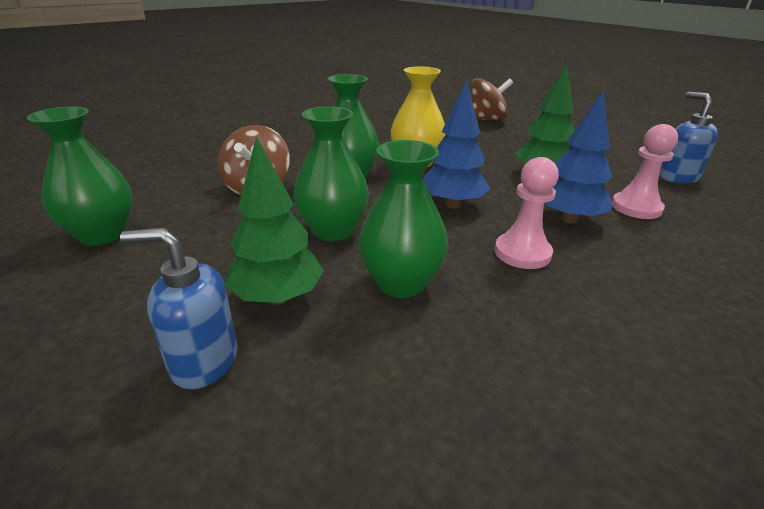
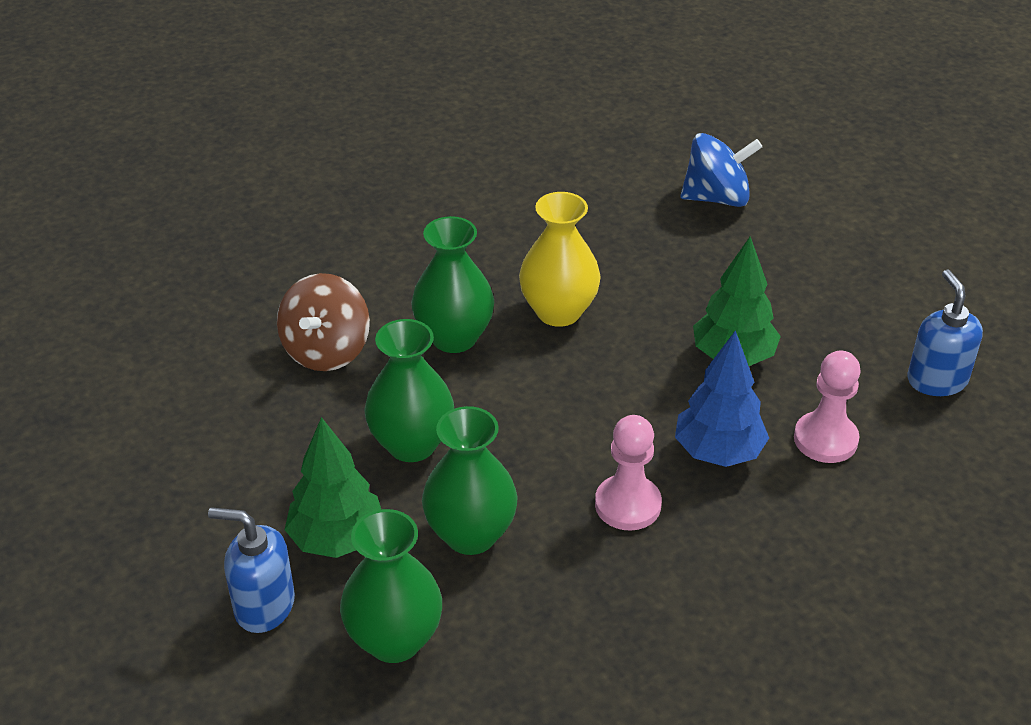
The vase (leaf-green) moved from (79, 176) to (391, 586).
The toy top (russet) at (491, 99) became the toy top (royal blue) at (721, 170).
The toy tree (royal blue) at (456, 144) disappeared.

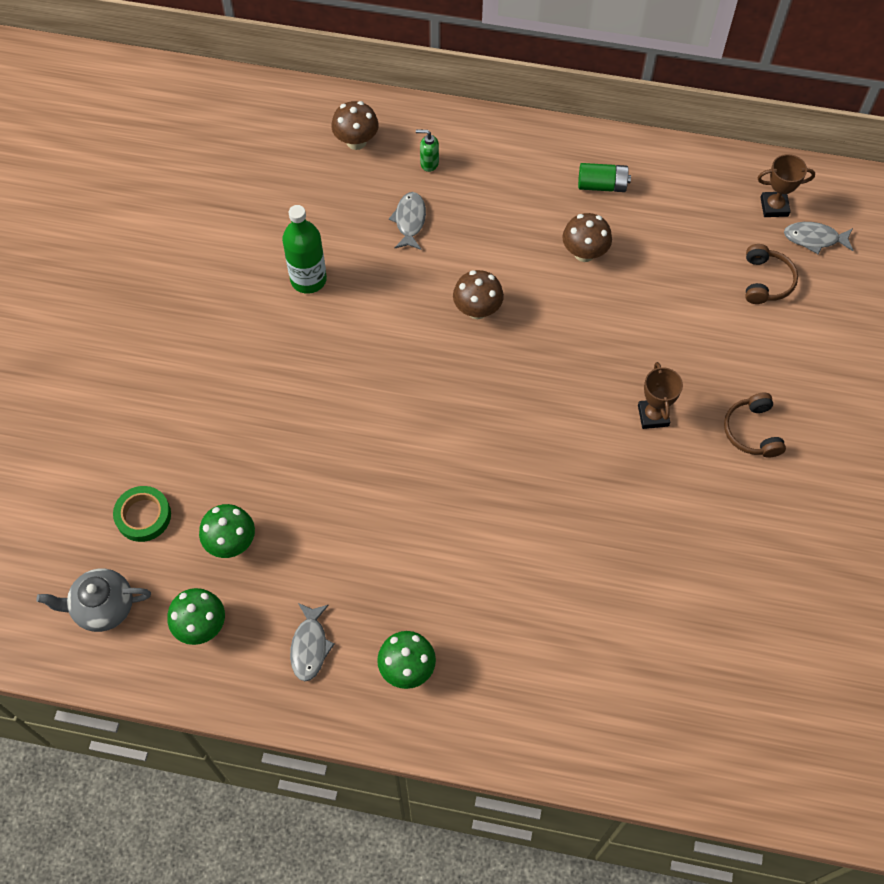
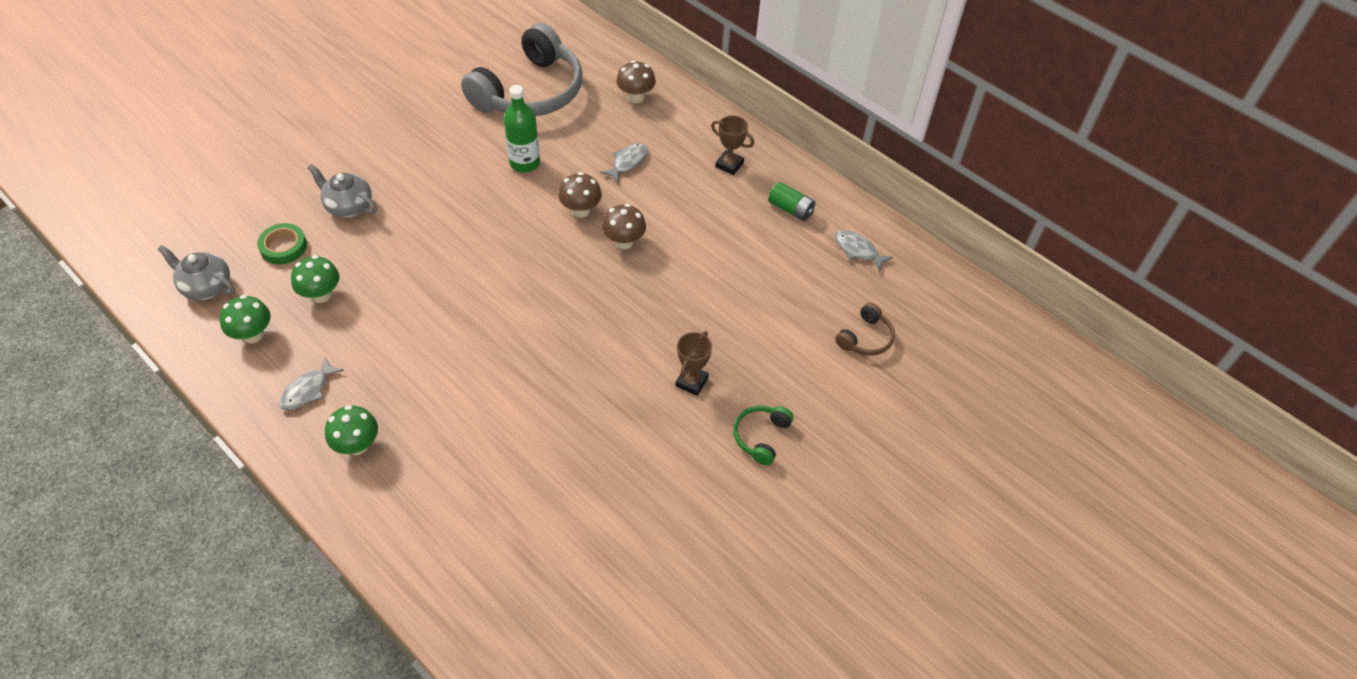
The teapot (gray) at (342, 191) appeared.
The headphones (gray) at (521, 69) appeared.
The fungus (russet) moved from (587, 237) to (580, 195).
The prize cup (russet) moved from (786, 185) to (732, 145).
The headphones (russet) at (755, 425) became the headphones (leaf-green) at (763, 435).
The fish (gray) moved from (818, 238) to (863, 250).
The pump bottle (leaf-green) at (427, 151) disappeared.

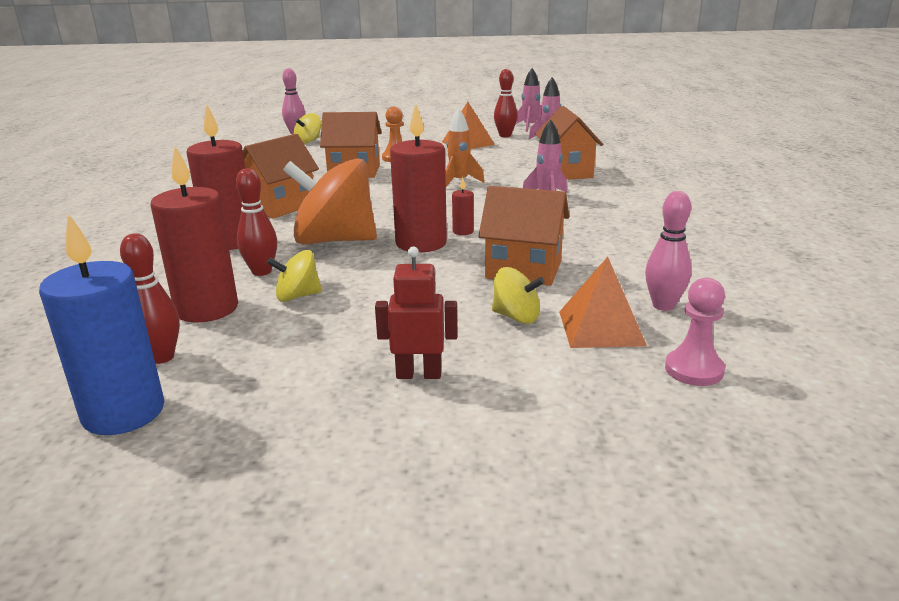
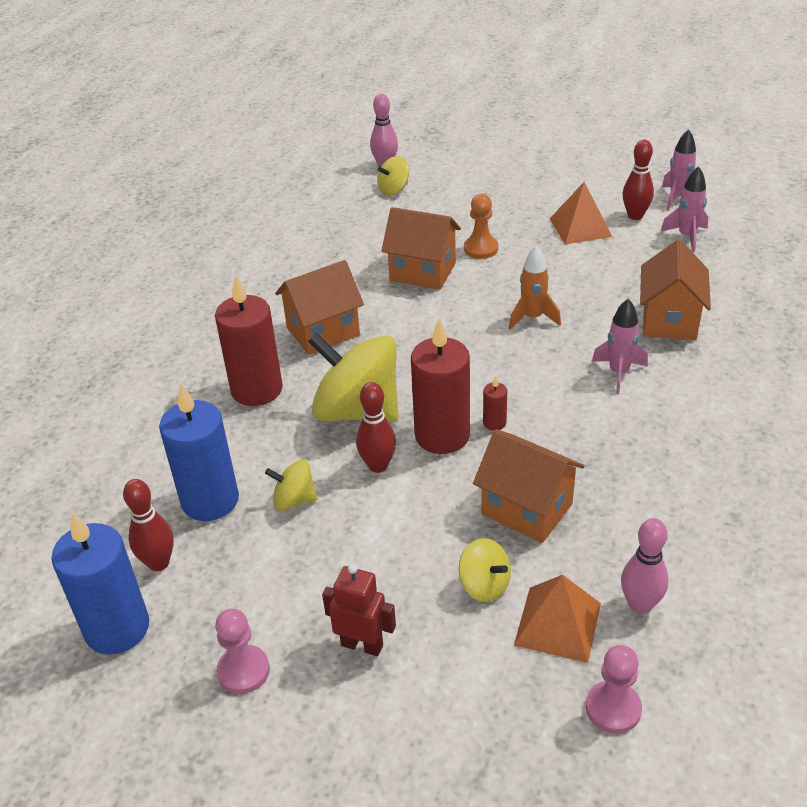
The wax candle (crimson) at (194, 234) became the wax candle (royal blue) at (199, 452).
The chess pawn (rosy) at (242, 651) appeared.
The toy top (orange-coloured) at (330, 201) became the toy top (yellow) at (353, 377).
The bowling pin (crimson) moved from (256, 222) to (376, 427).

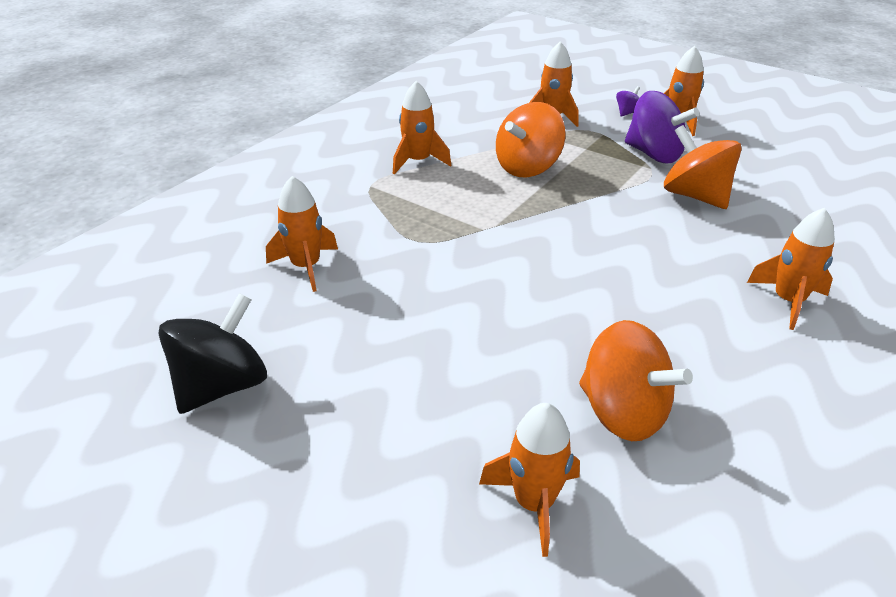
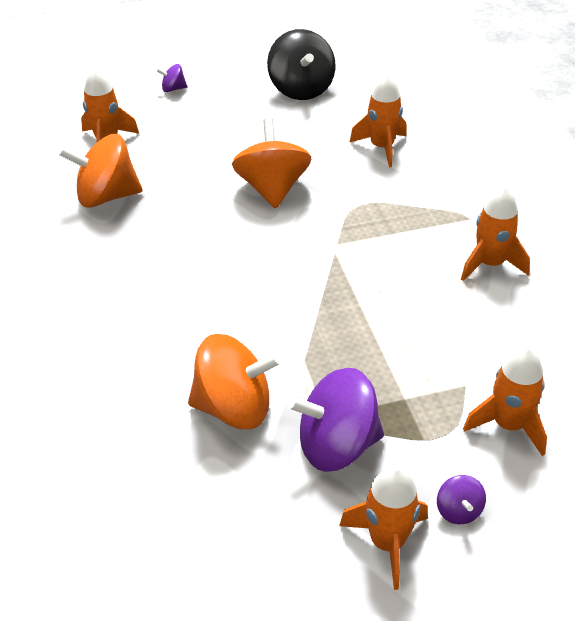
The toy top (purple) at (171, 78) appeared.
The toy top (orange-coloured) moved from (531, 140) to (271, 163).
The toy rocket (orange-coloured) at (791, 269) disappeared.

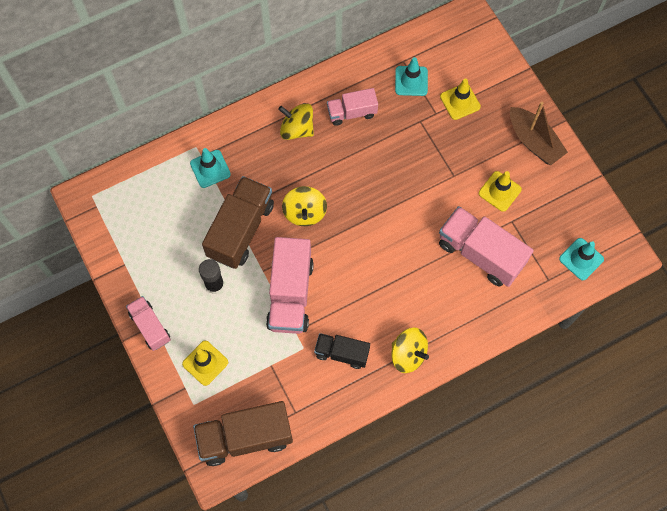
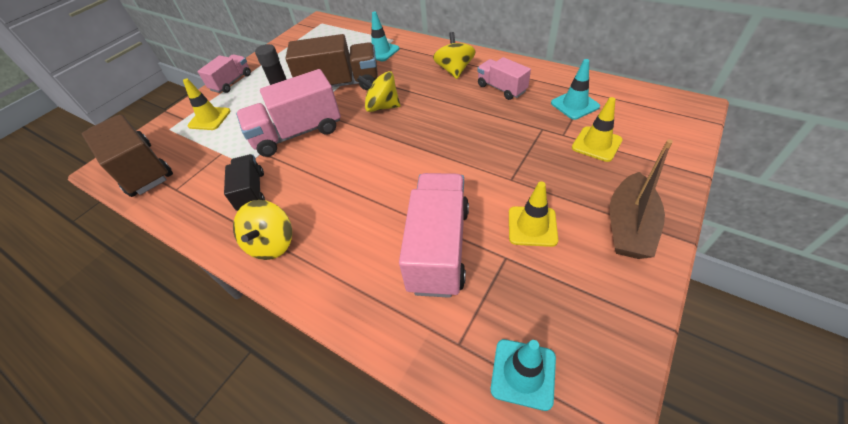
The toy top (yellow) at (304, 206) turned 45 degrees clockwise.

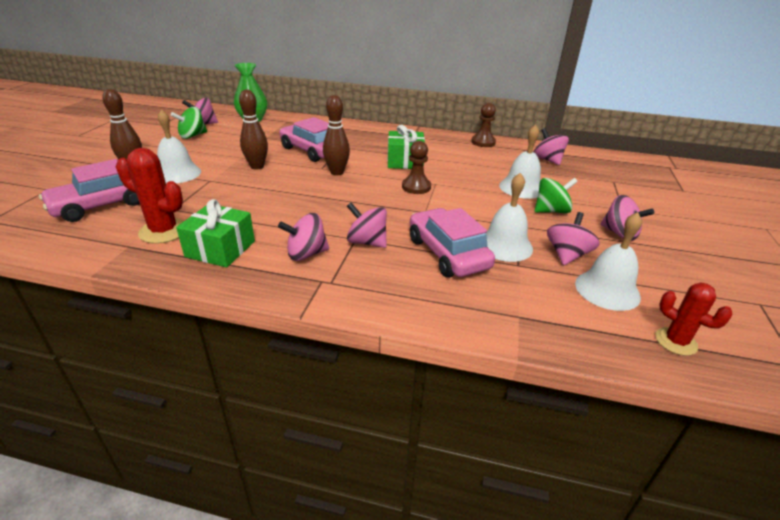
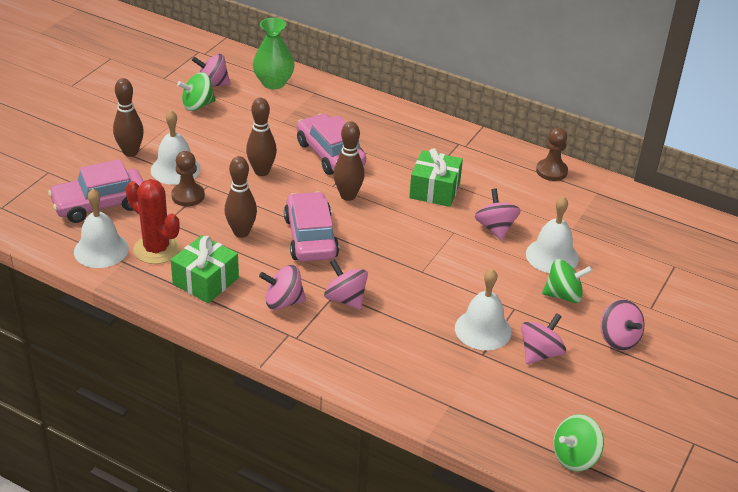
The hand bell (pure white) moved from (608, 261) to (101, 228).
The chess pawn (russet) moved from (416, 167) to (188, 178).
The bowling pin (russet) at (241, 197) appeared.
The car (rosy) moved from (452, 243) to (311, 227).
The toy top (rosy) moved from (551, 146) to (498, 214).
The prickly plant (crimson) at (694, 319) was replaced by the toy top (leaf-green) at (578, 442).

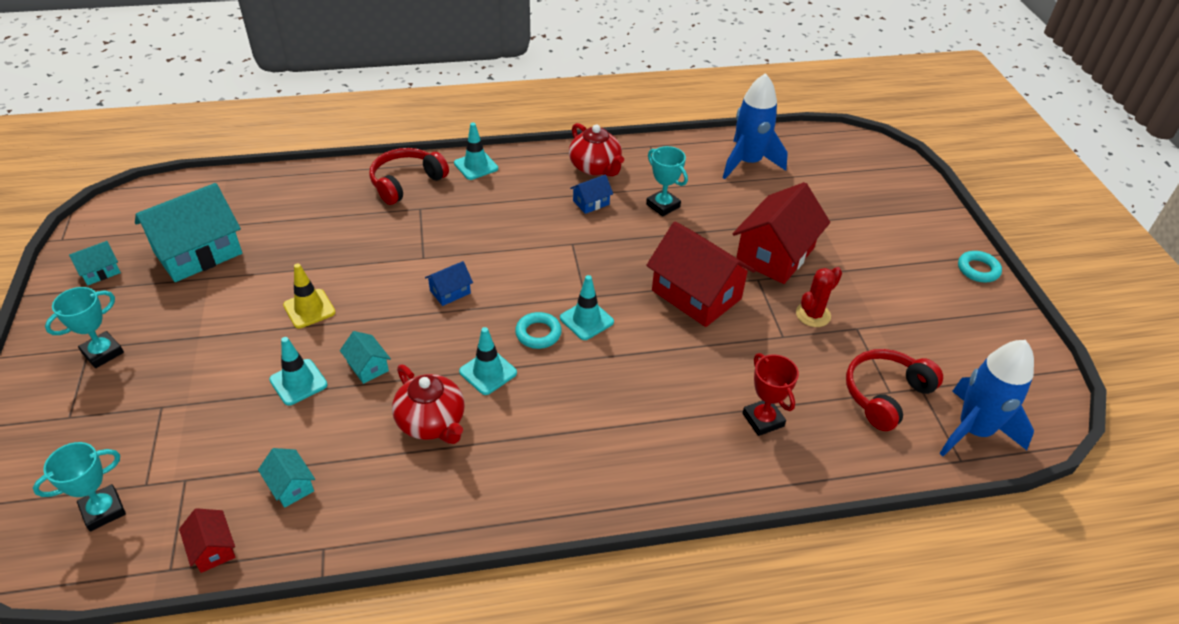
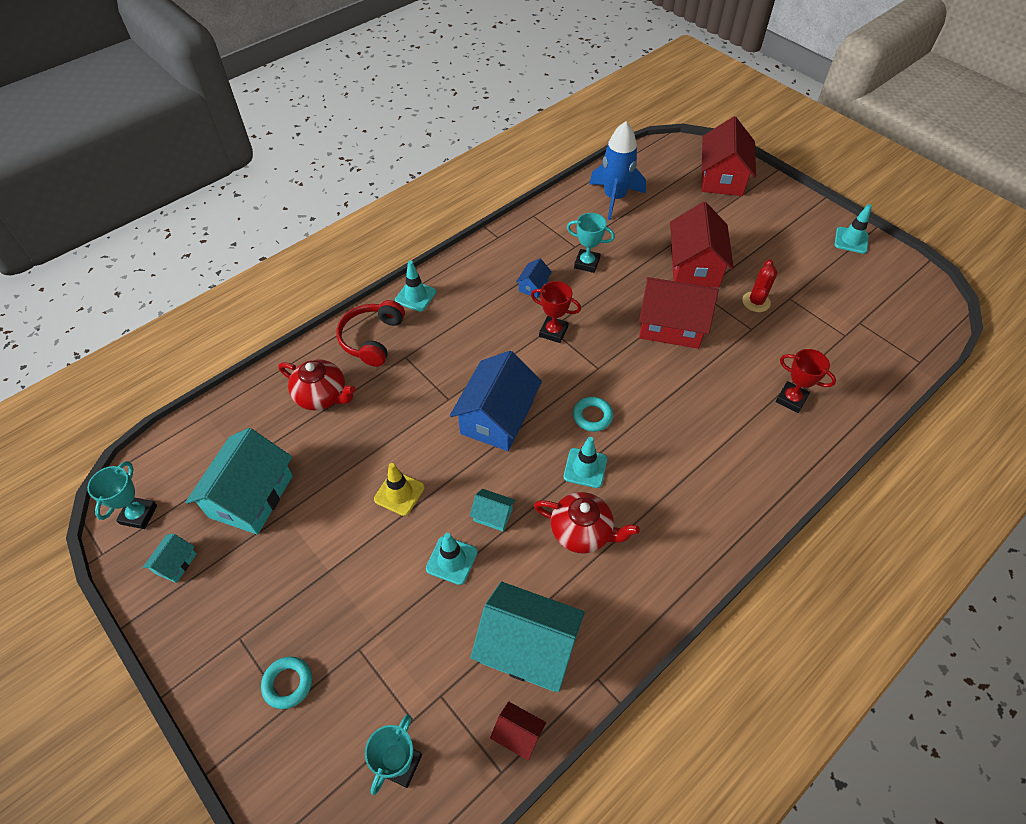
The prize cup (aqua) moved from (84, 327) to (122, 495).
The hoop (aqua) moved from (980, 266) to (286, 683).
The teapot (crimson) moved from (596, 149) to (317, 384).
The house (royal blue) at (449, 283) changed to 2.21 times the size.
The house (aqua) at (286, 478) changed to 2.21 times the size.
The prize cup (crimson) at (556, 312) appeared.
The house (crimson) at (728, 156) appeared.
The traffic cone (aqua) moved from (587, 307) to (853, 229).
The headphones (crimson) at (894, 390) disappeared.
The toy rocket (royal blue) at (986, 398) disappeared.

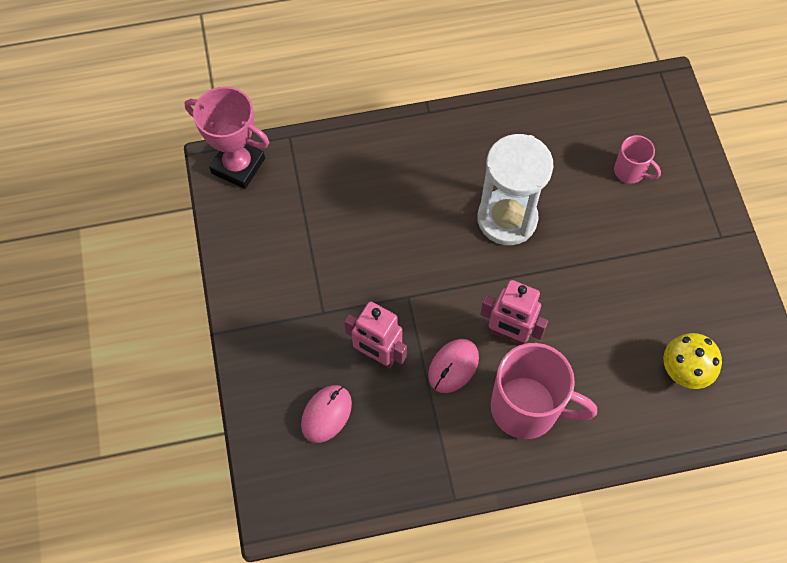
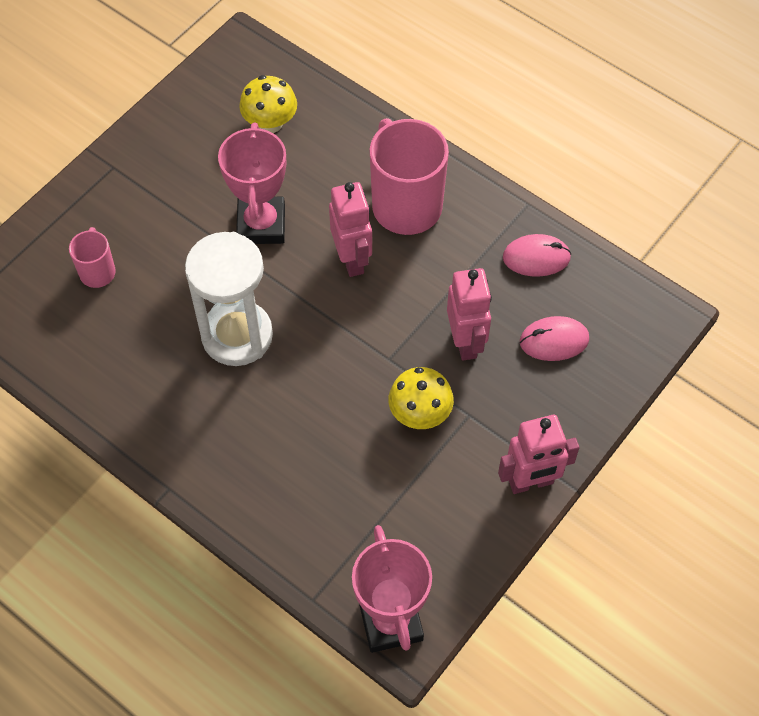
The prize cup (rosy) at (252, 183) appeared.
The fungus (yellow) at (421, 398) appeared.
The robot (rosy) at (539, 454) appeared.
The mouse (rosy) moved from (453, 366) to (537, 255).

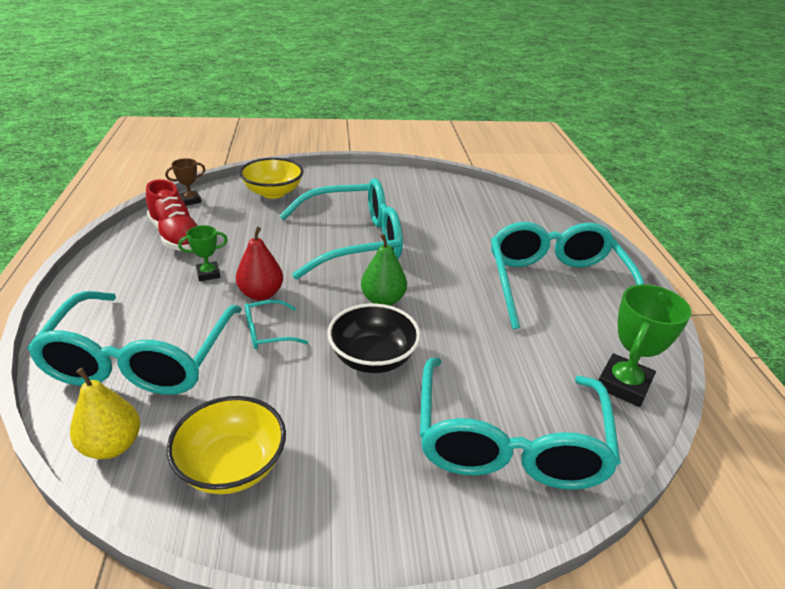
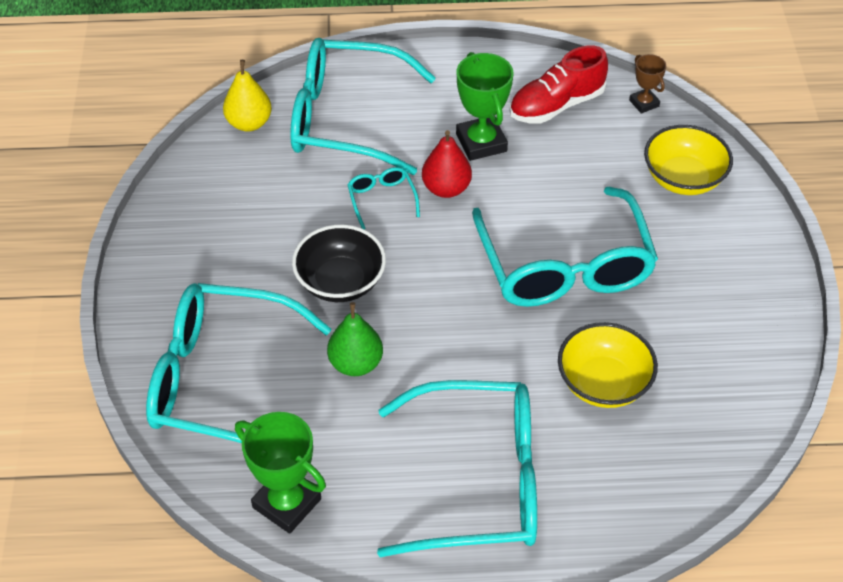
The pear fruit (leaf-green) moved from (384, 269) to (355, 339).
The prize cup (leaf-green) at (203, 253) changed to 1.78 times the size.
The deep dish (yellow) moved from (226, 445) to (608, 365).

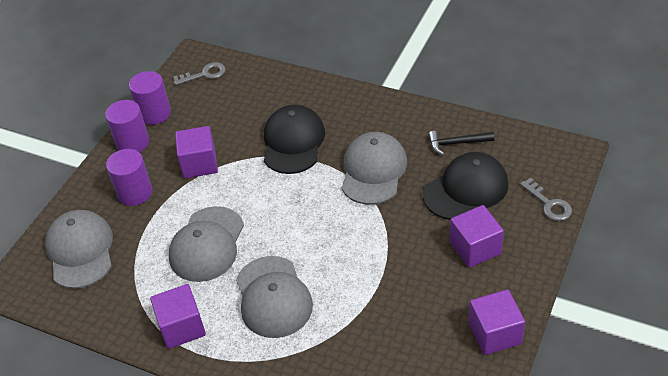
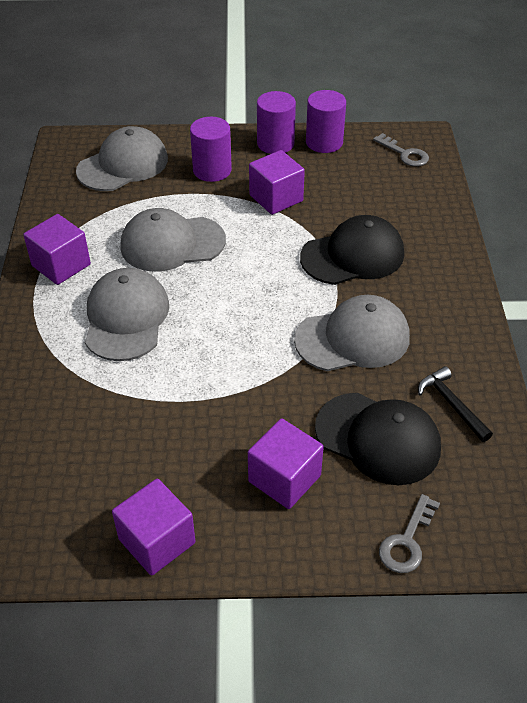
The baseball cap (gray) at (274, 297) turned 135 degrees clockwise.

